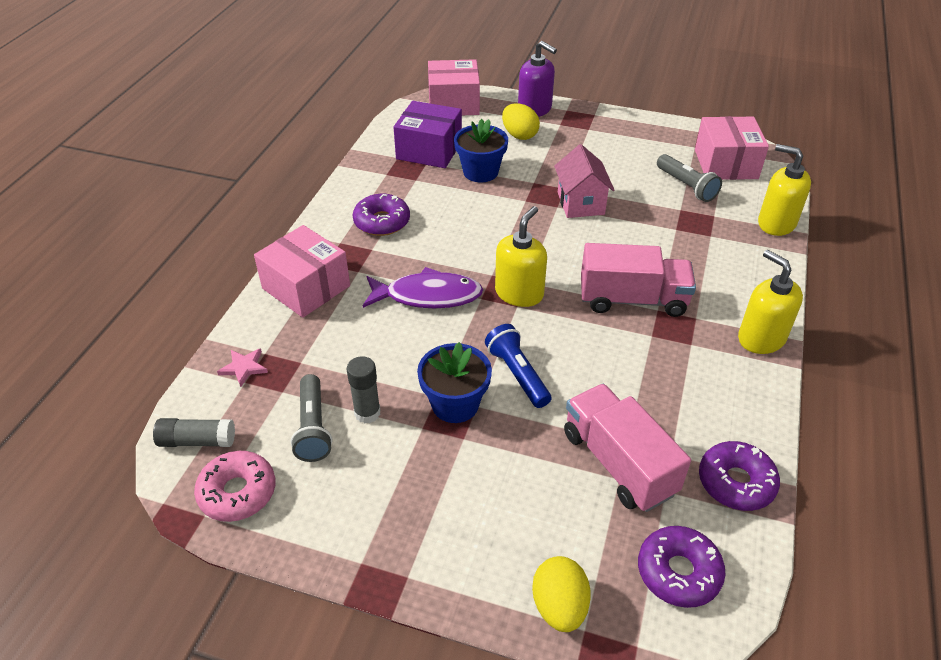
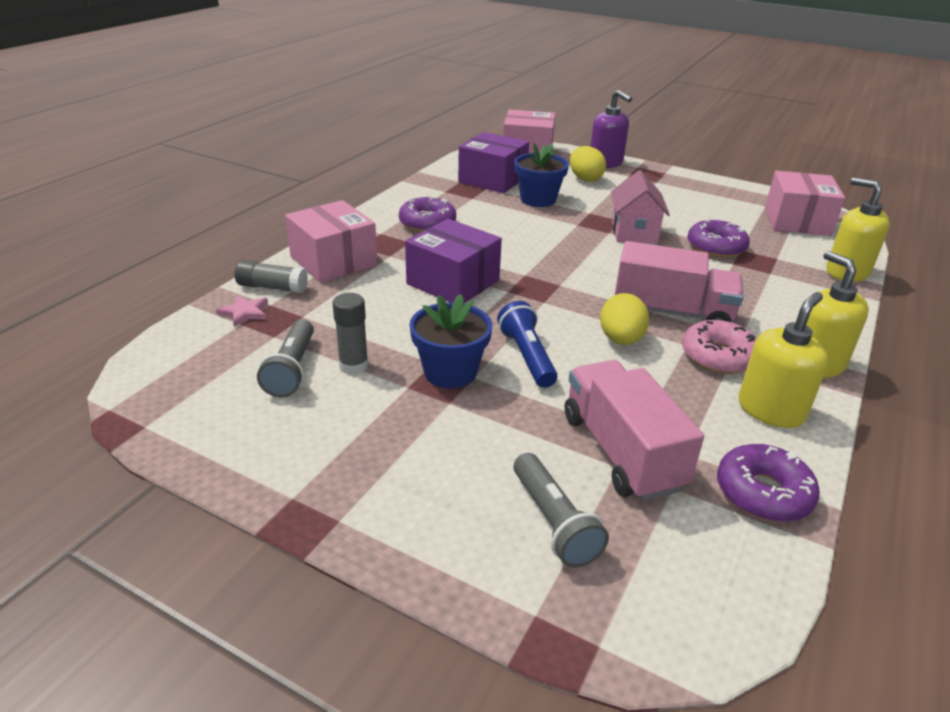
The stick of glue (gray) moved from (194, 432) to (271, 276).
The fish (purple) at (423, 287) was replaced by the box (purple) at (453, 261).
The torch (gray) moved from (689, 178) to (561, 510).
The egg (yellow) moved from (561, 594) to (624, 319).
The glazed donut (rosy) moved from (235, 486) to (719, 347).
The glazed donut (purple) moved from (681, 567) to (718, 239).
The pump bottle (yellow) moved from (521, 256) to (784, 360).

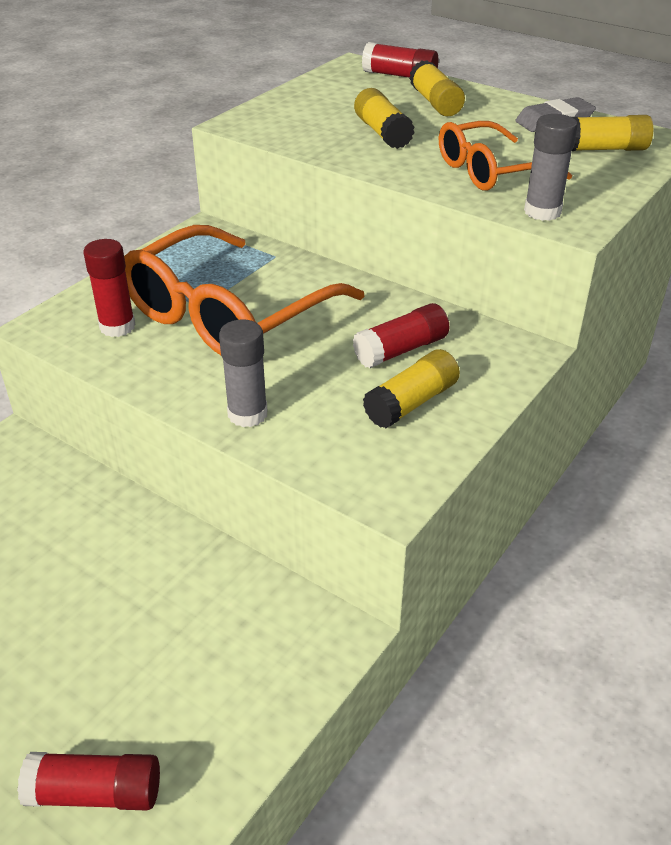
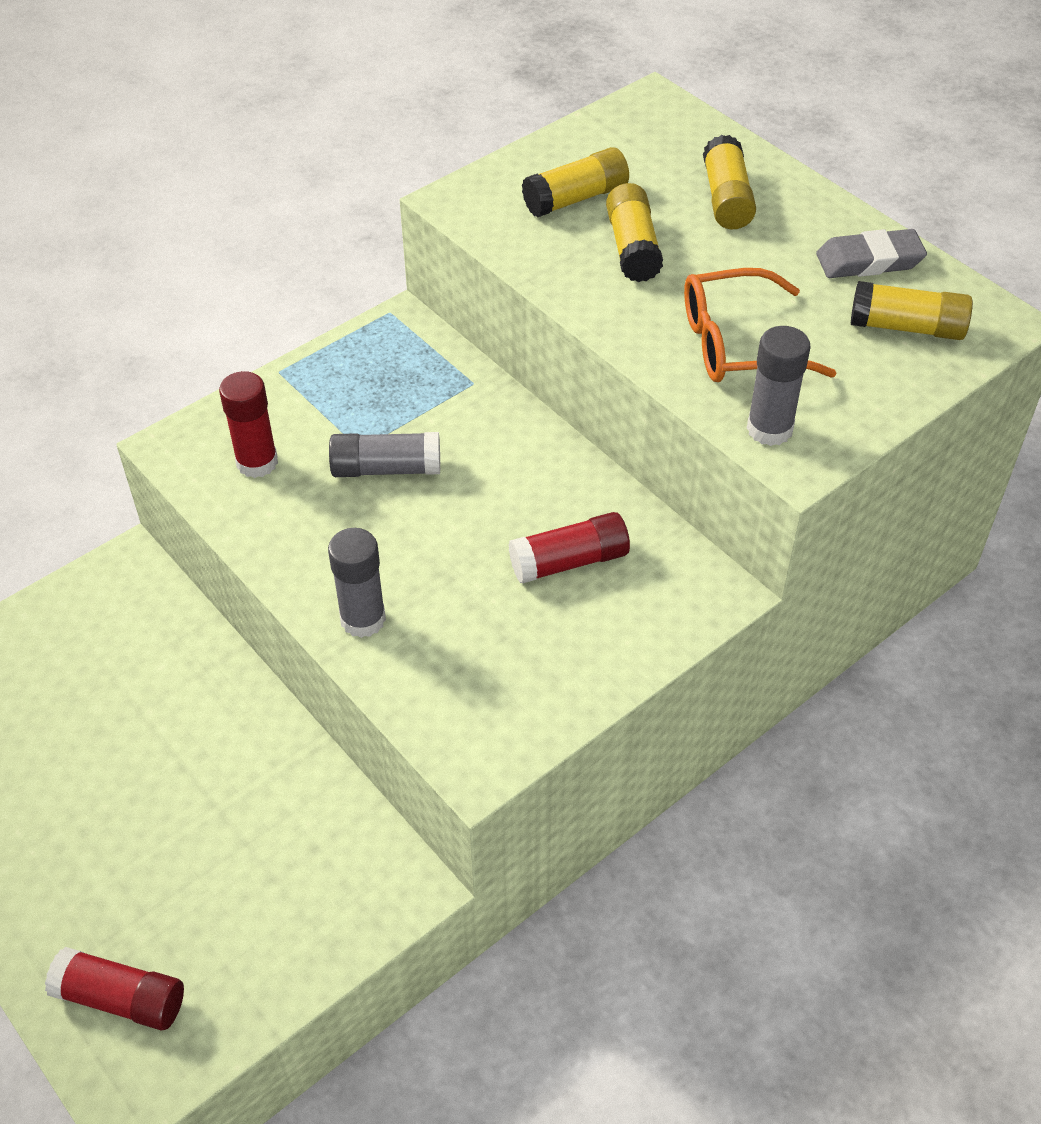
The glasses (orange-coloured) at (244, 290) was replaced by the stick of glue (gray) at (384, 454).
The stick of glue (yellow) moved from (411, 388) to (575, 182).
The stick of glue (crimson) at (400, 59) disappeared.

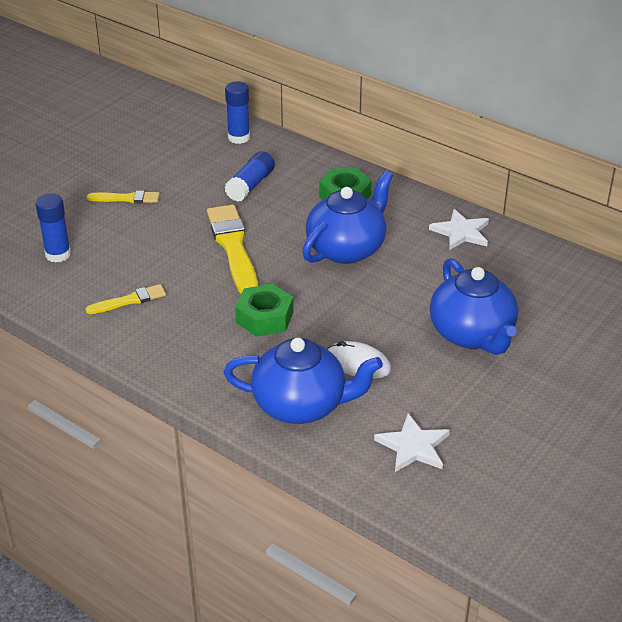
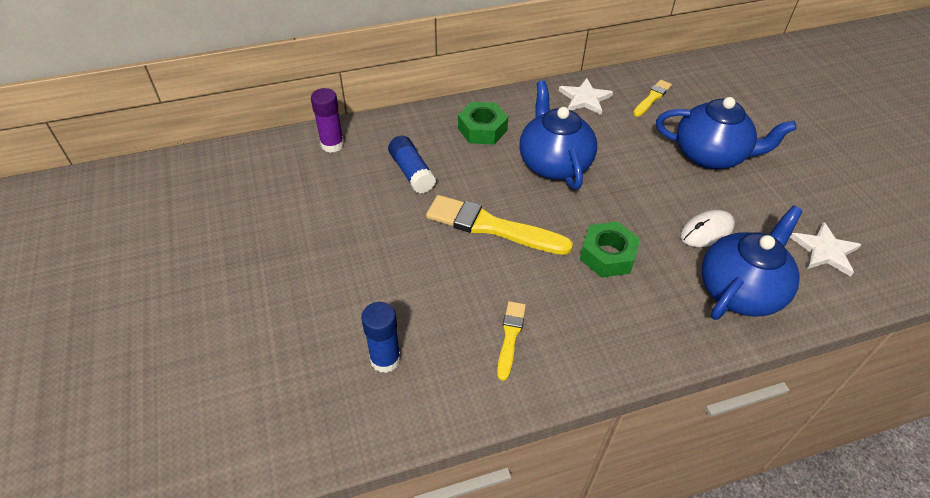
The stick of glue (royal blue) at (237, 113) became the stick of glue (purple) at (327, 120).
The paintbrush (yellow) moved from (123, 197) to (652, 98).

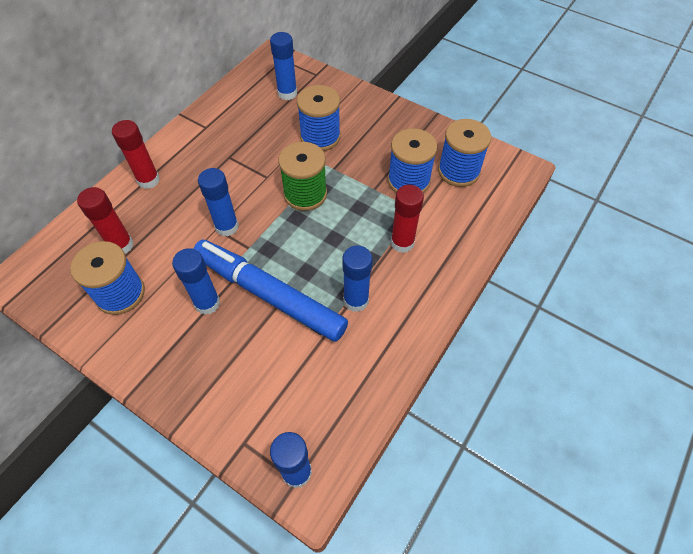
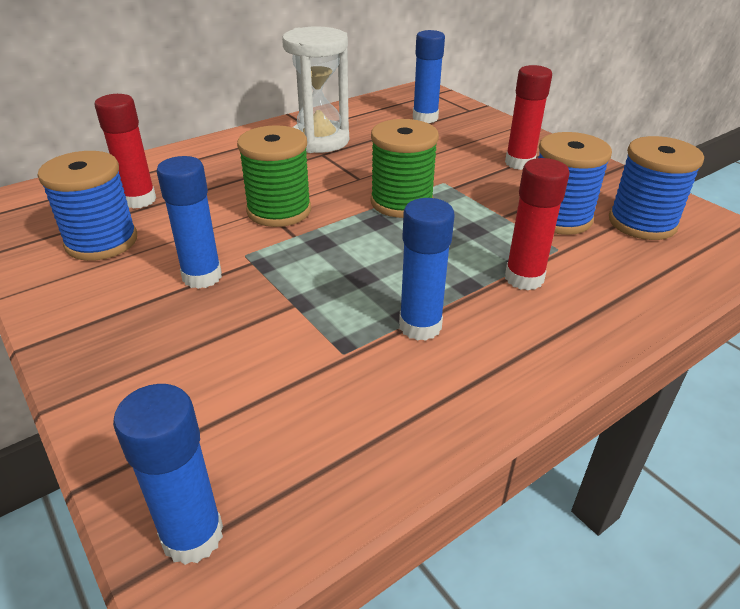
The stick of glue (royal blue) at (218, 202) was replaced by the bobbin (leaf-green) at (274, 176).
The hourglass (pure white) at (315, 89) appeared.
The stick of glue (crimson) moved from (136, 154) to (528, 117).
The marker (royal blue) at (271, 291) disappeared.
The bobbin (royal blue) at (319, 118) disappeared.

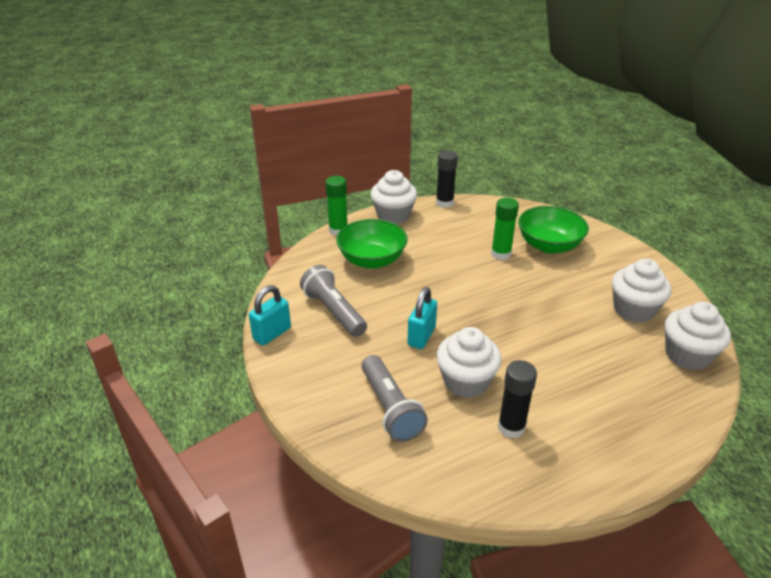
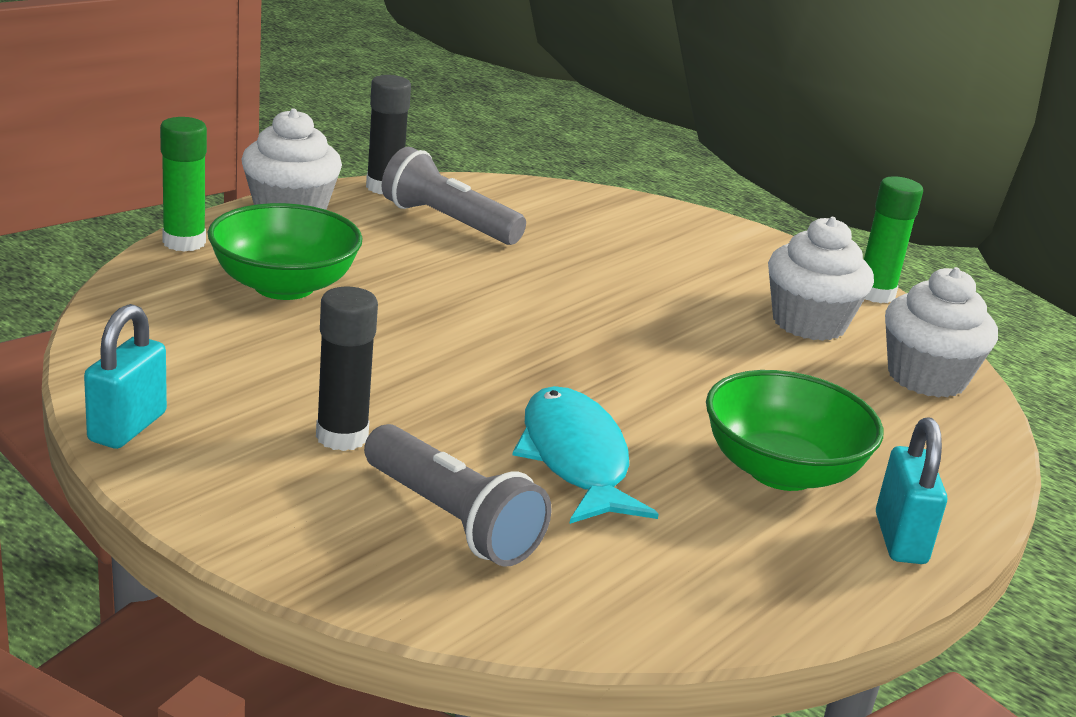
The stick of glue (ebony) moved from (517, 399) to (347, 369).
The torch (gray) moved from (333, 301) to (454, 196).
The muffin (pure white) at (469, 362) was replaced by the fish (aqua) at (586, 455).
The deep dish (leaf-green) moved from (553, 230) to (794, 430).
The stick of glue (leaf-green) moved from (505, 228) to (893, 240).
The small lock (aqua) moved from (422, 318) to (911, 490).

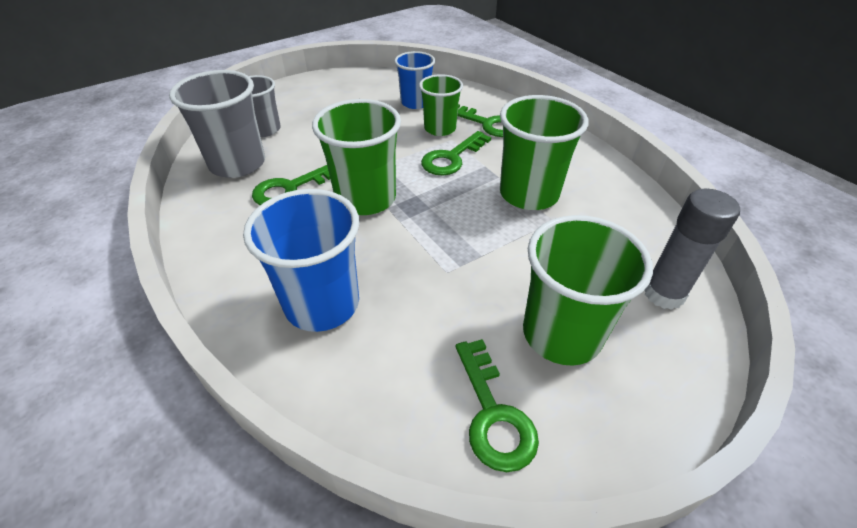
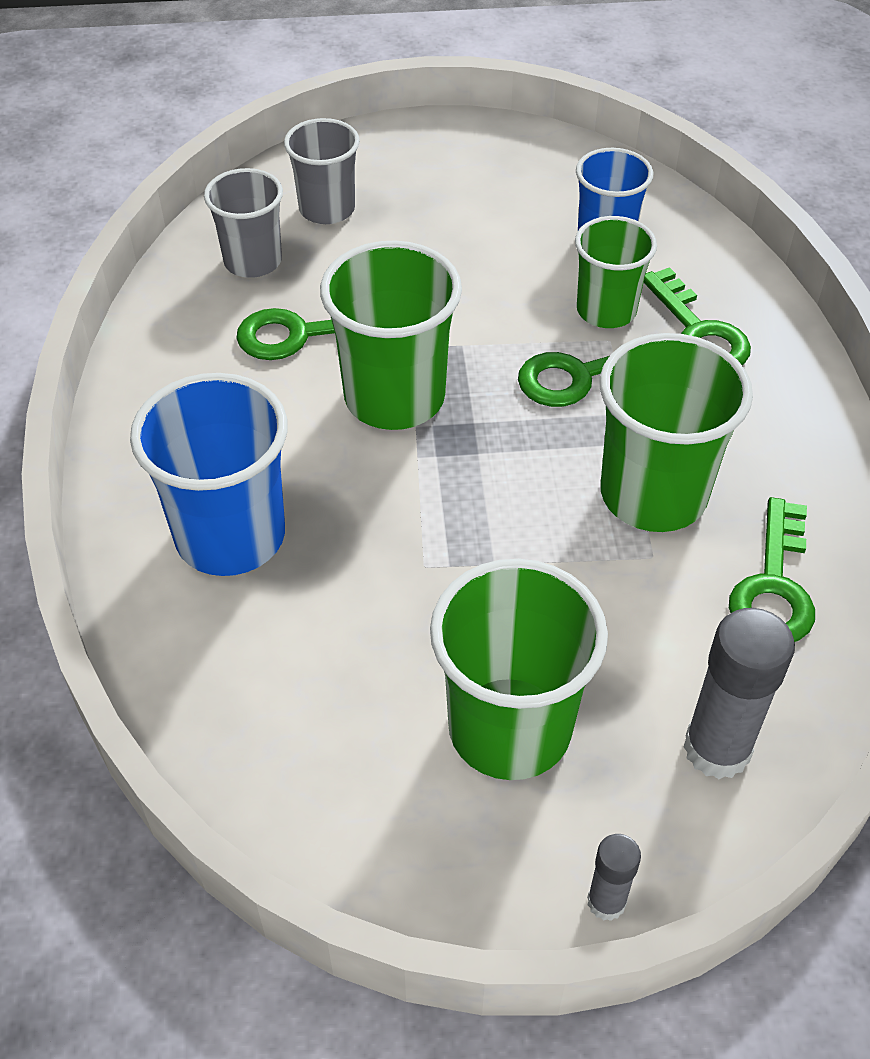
The beaker (gray) at (217, 124) changed to 0.64 times the size.
The stick of glue (gray) at (614, 877) appeared.
The latchkey (leaf-green) moved from (497, 405) to (772, 569).

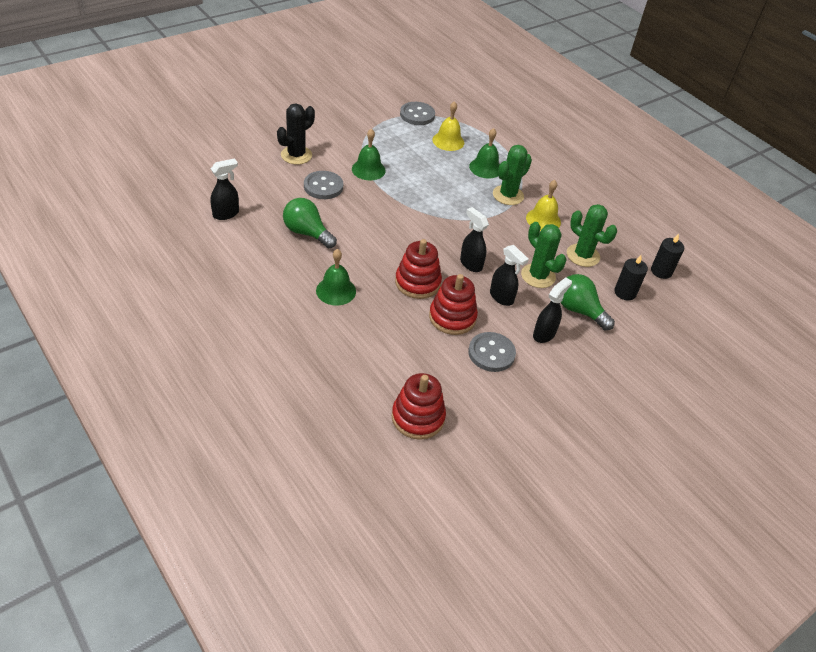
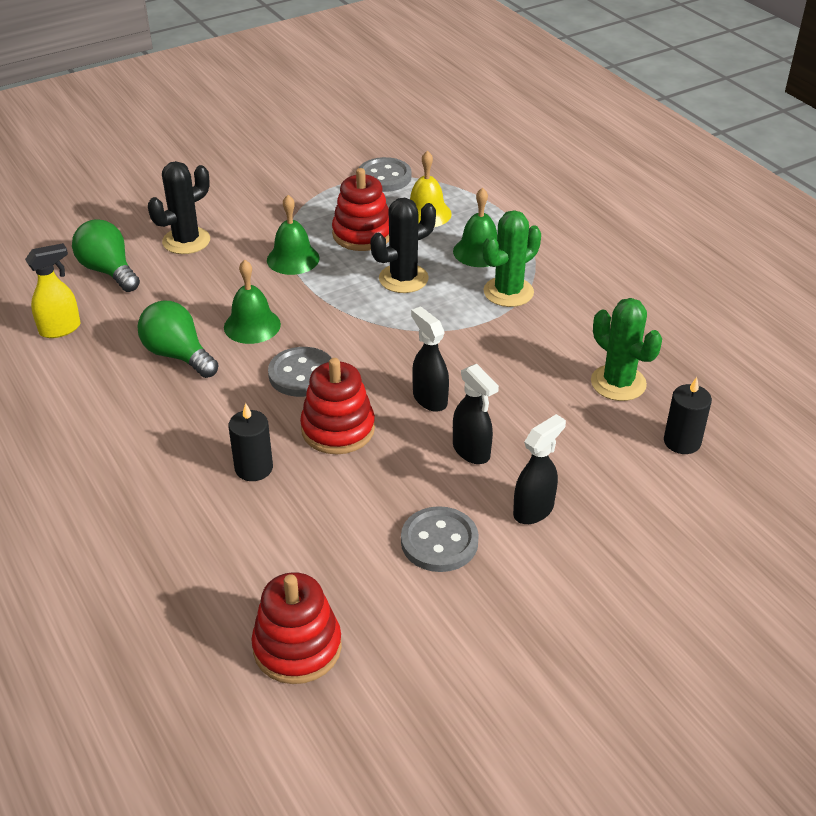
The spray cleaner (ebony) at (225, 189) became the spray cleaner (yellow) at (53, 290).
The bulb (leaf-green) moved from (588, 302) to (106, 255).
The hand bell (leaf-green) moved from (336, 277) to (252, 302).
The wax candle (ebony) moved from (667, 256) to (250, 442).
The button (gray) moved from (323, 185) to (299, 372).
The ring stacker (crimson) moved from (453, 304) to (360, 209).
The prickly plant (ebony) at (403, 245) appeared.
The prickly plant (leaf-green) at (544, 255) disappeared.
The hand bell (yellow) at (543, 205) disappeared.

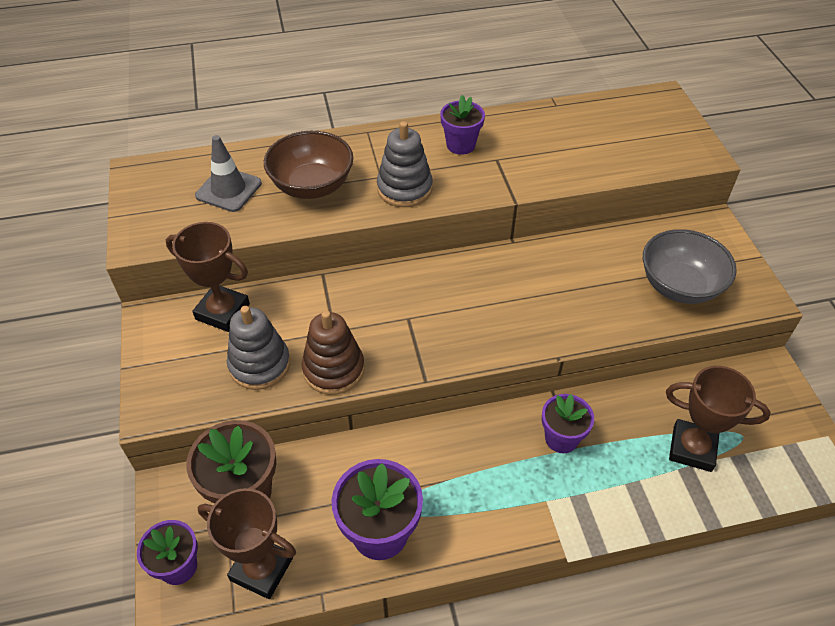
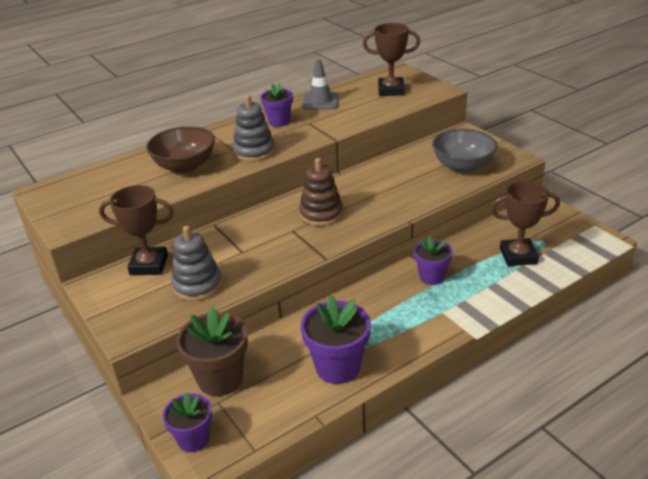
The ring stacker (russet) moved from (333, 352) to (321, 192).
The traffic cone (gray) moved from (228, 173) to (320, 84).
The prize cup (russet) moved from (247, 543) to (391, 59).

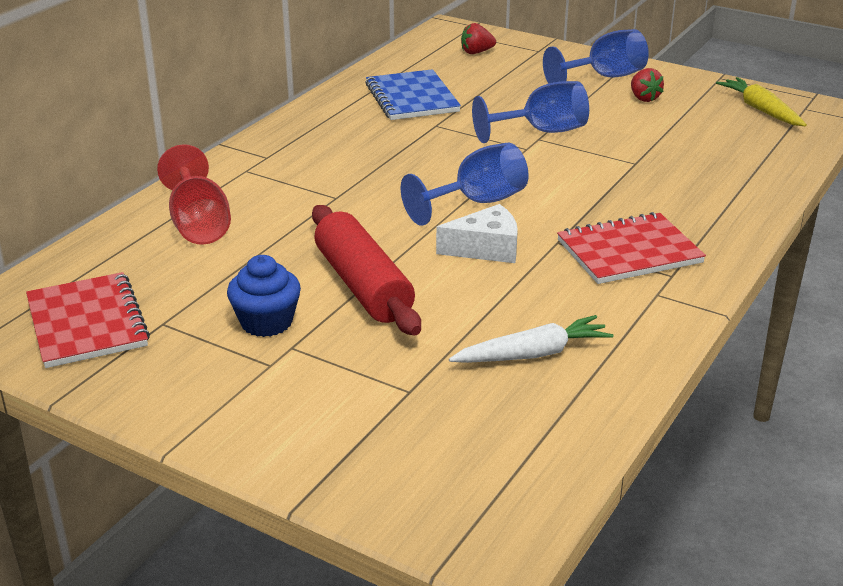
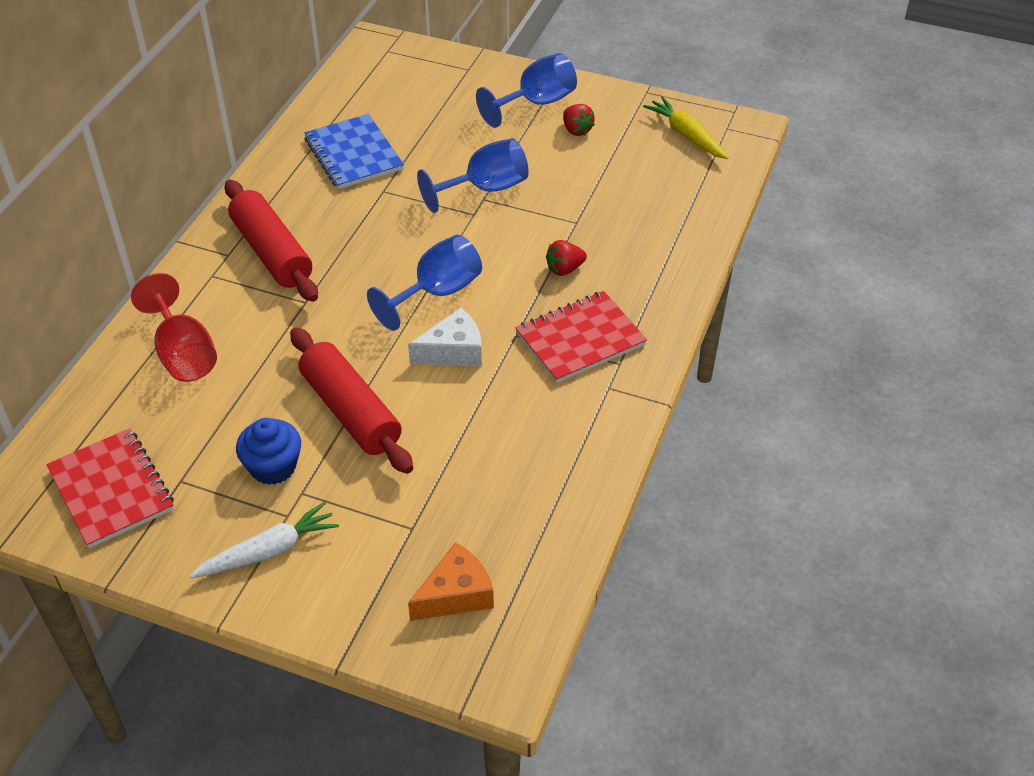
The root vegetable (pure white) moved from (531, 339) to (264, 540).
The dough roller (crimson) at (271, 241) appeared.
The cheese wedge (orange-coloured) at (451, 581) appeared.
The berry (crimson) moved from (478, 38) to (566, 258).

